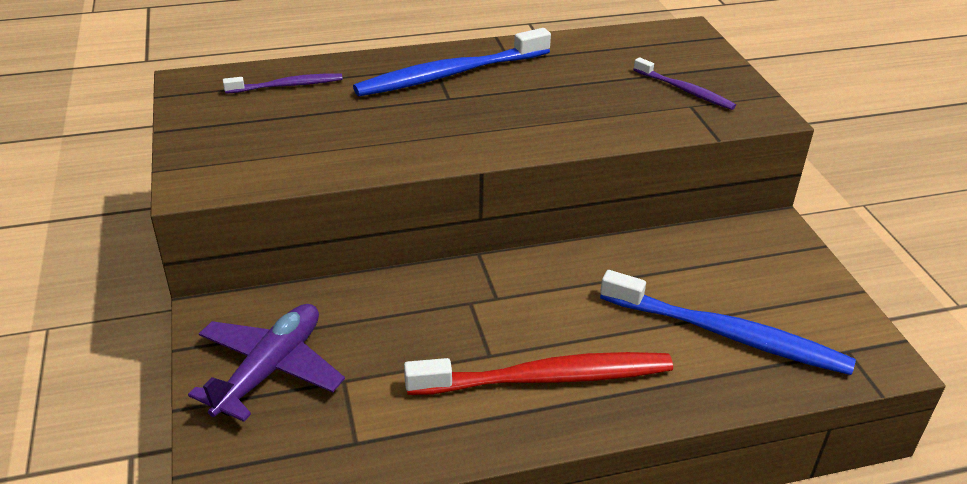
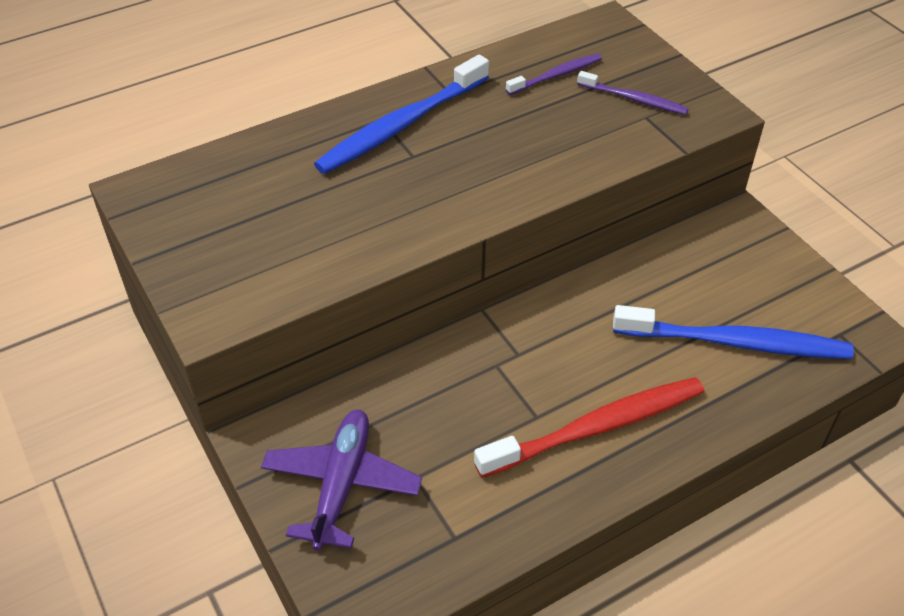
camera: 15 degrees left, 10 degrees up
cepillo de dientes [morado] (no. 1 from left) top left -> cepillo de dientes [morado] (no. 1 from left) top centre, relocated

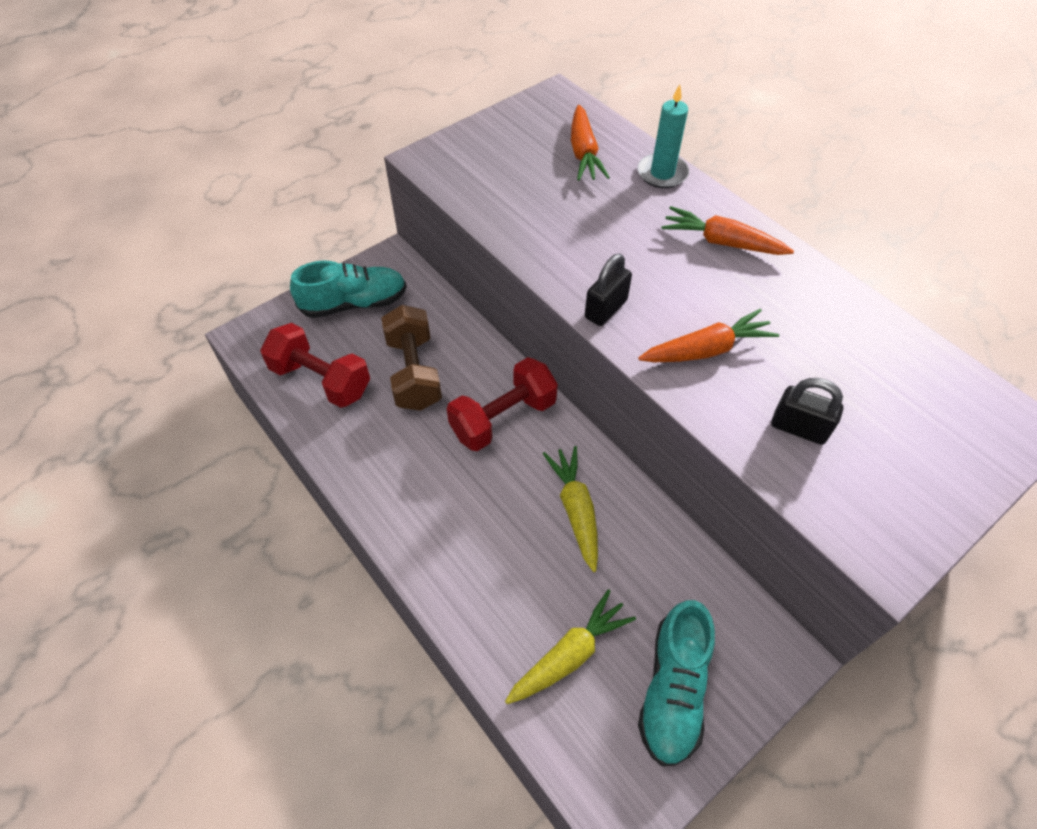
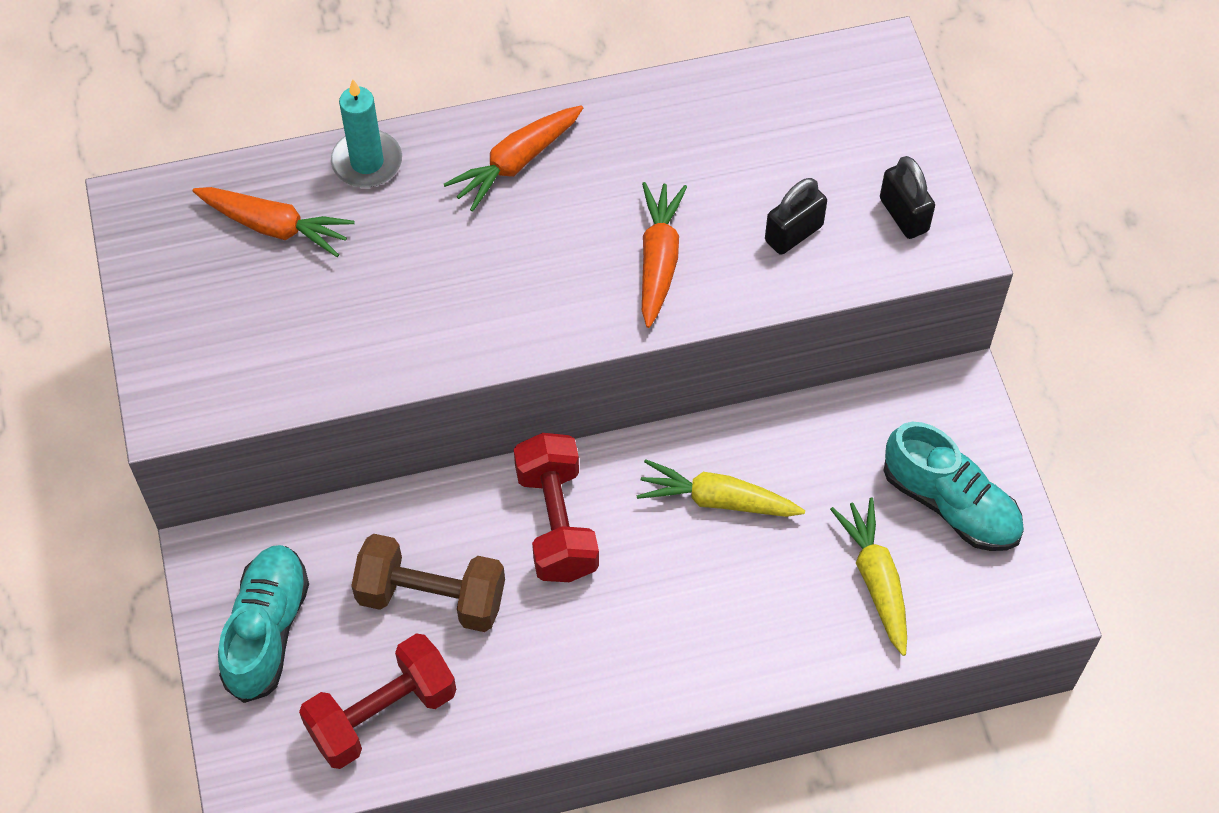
camera: 65 degrees left, 5 degrees up
candado [negro] (no. 1 from left in the first image) centre -> candado [negro] (no. 2 from left) top right, relocated

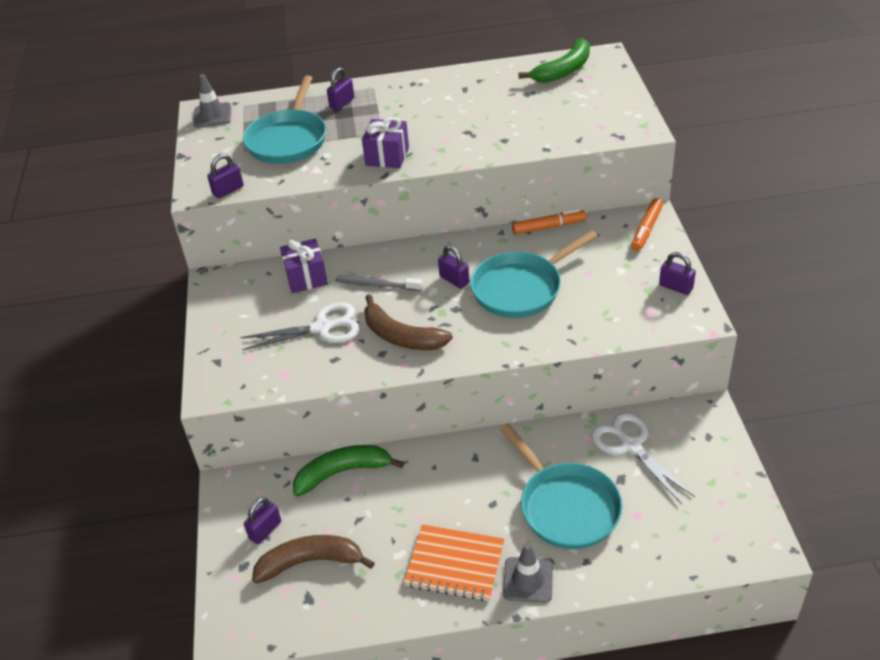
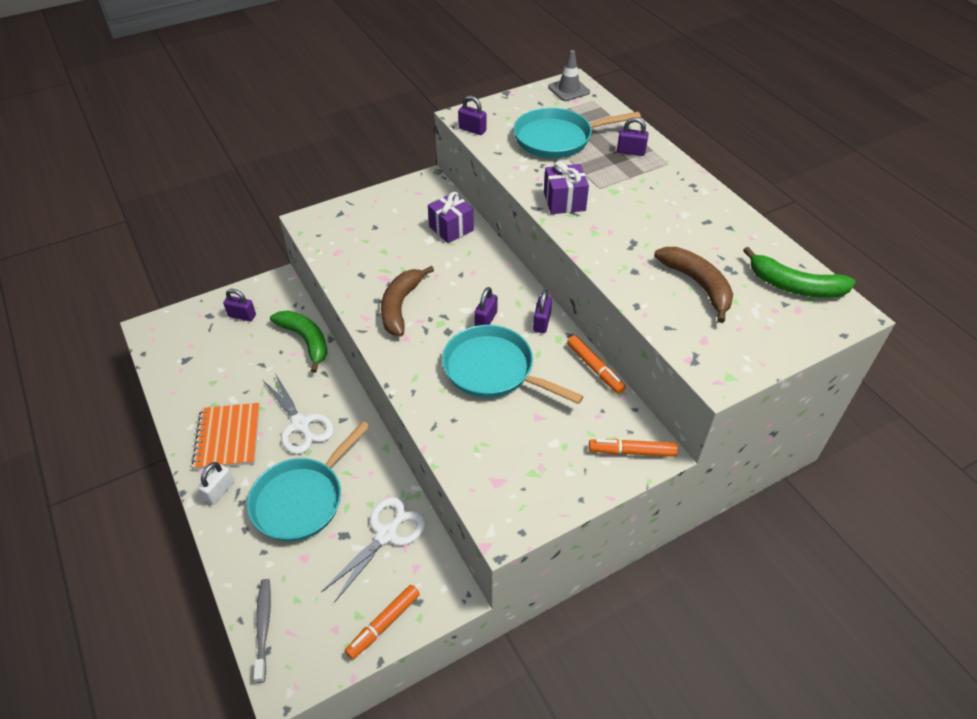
camera: 65 degrees right, 5 degrees up
none -> rotulador [naranja] (no. 1 from left) bottom centre
tijeras [blanco] (no. 1 from left) centre -> tijeras [blanco] (no. 1 from left) middle left, relocated
plátano [marrón] (no. 1 from left in the first image) bottom centre -> plátano [marrón] (no. 2 from left) middle right, relocated
cepillo de dientes [gris] centre -> cepillo de dientes [gris] bottom left, relocated
candado [morado] (no. 5 from left in the first image) middle right -> candado [morado] (no. 4 from left) centre, relocated
cono de tráfico [gris] (no. 2 from left) bottom centre -> candado [blanco] bottom left

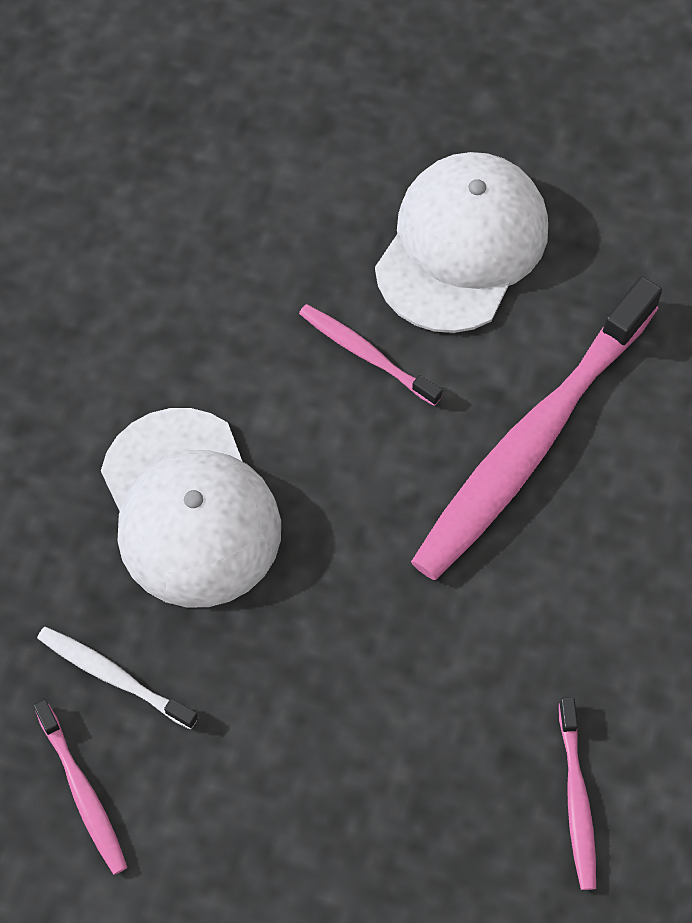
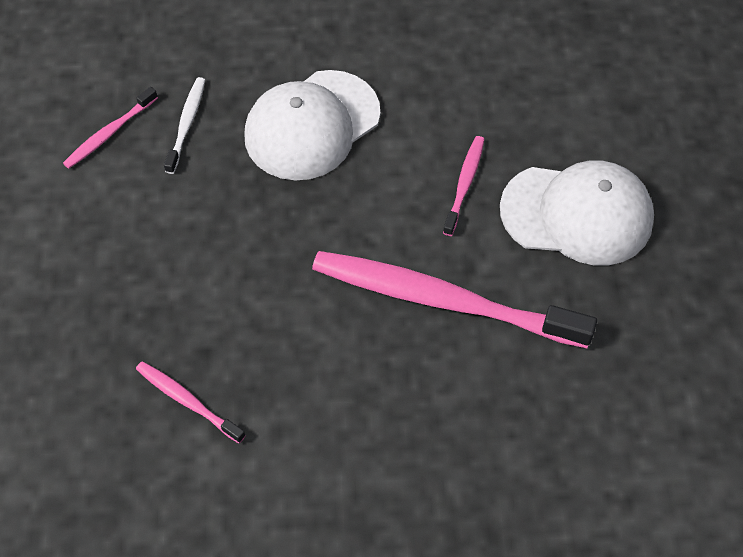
camera: 70 degrees right, 5 degrees down
cepillo de dientes [rosa] (no. 4 from left in the first image) bottom right -> cepillo de dientes [rosa] (no. 2 from left) bottom left, 60 degrees clockwise

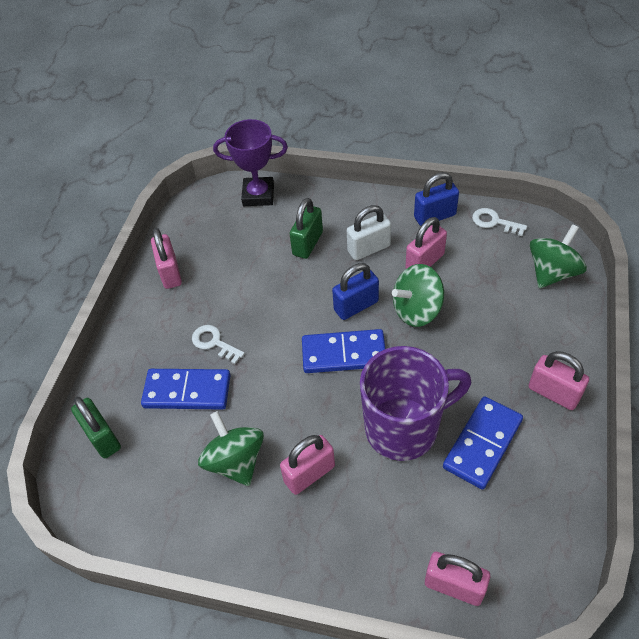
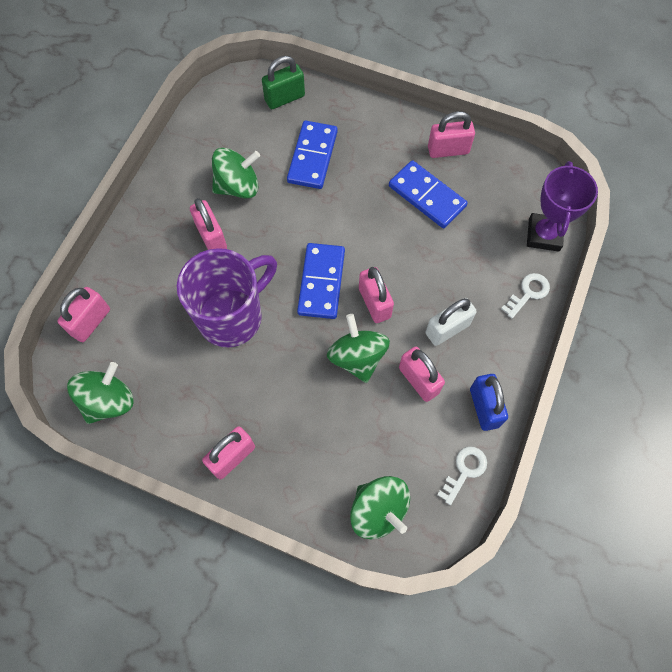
camera: 95 degrees right, 15 degrees up
candado [verde] (no. 2 from left) centre -> none
none -> peonza [verde] (no. 1 from left) middle left
llave [blanco] (no. 1 from left in the first image) centre -> llave [blanco] (no. 2 from left) middle right, relocated
ficha de dominó [azul] (no. 3 from left) bottom right -> ficha de dominó [azul] (no. 3 from left) top centre, relocated
candado [azul] (no. 1 from left) centre -> candado [rosa] (no. 4 from left) centre
candado [blanco] centre -> candado [blanco] middle right, 75 degrees clockwise
taza [morado] centre, 120 degrees counterclockwise

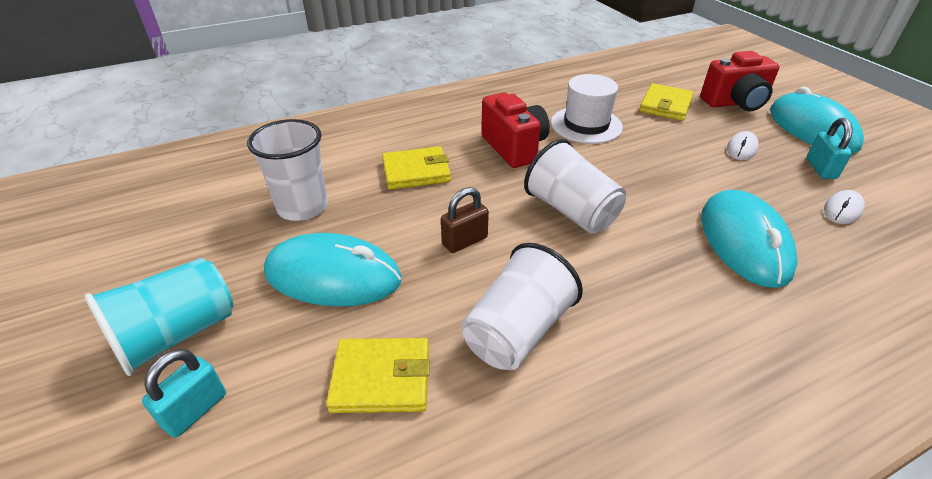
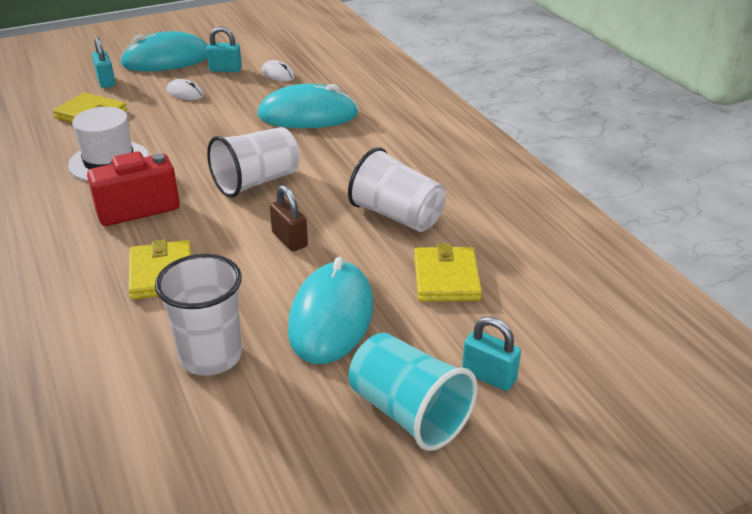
camera: 90 degrees left, 5 degrees down
cámara [rojo] (no. 2 from left) top right -> candado [turquesa] (no. 1 from left) top left

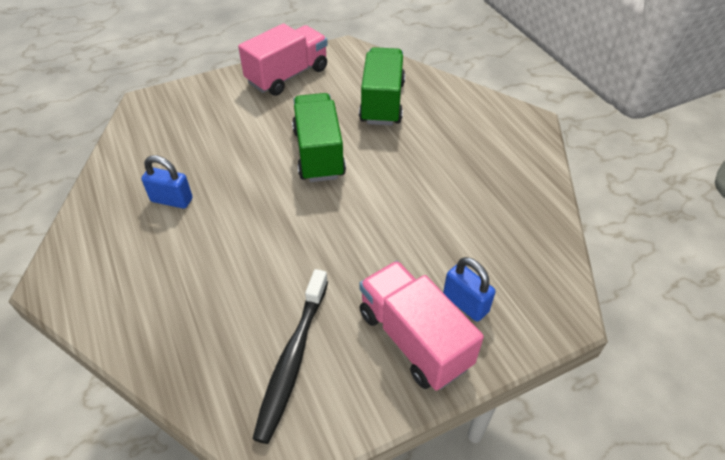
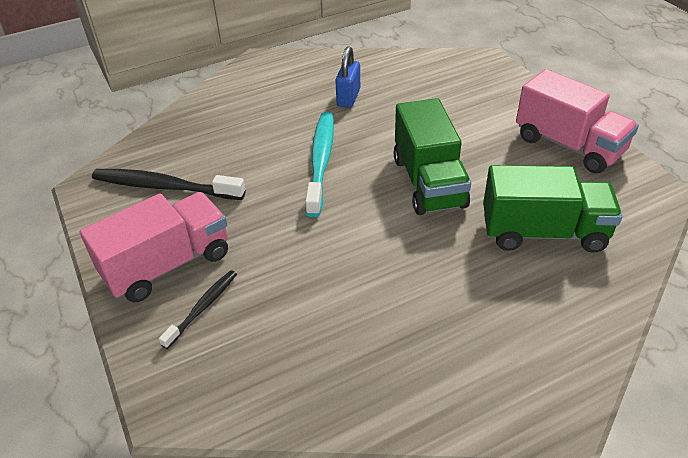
camera: 90 degrees right, 5 degrees down
none -> cepillo de dientes [turquesa] centre
candado [azul] (no. 2 from left) centre -> cepillo de dientes [negro] (no. 2 from left) bottom left
camión [verde] (no. 1 from left) top centre -> camión [verde] (no. 1 from left) centre, 90 degrees clockwise

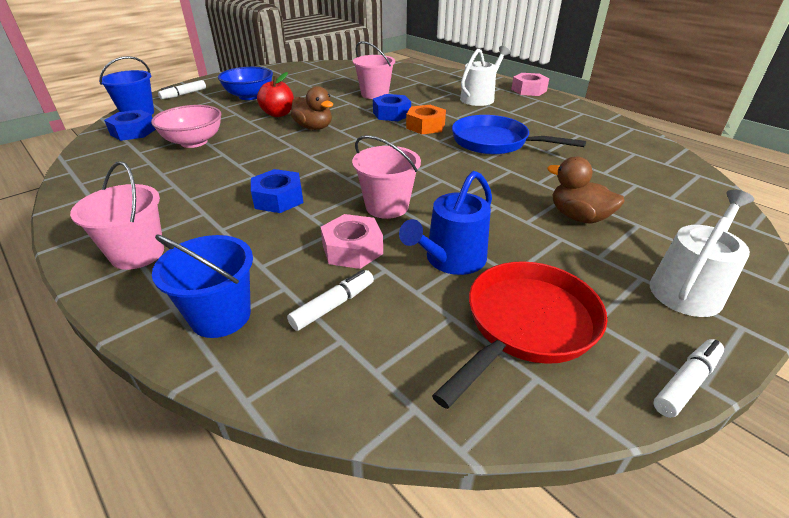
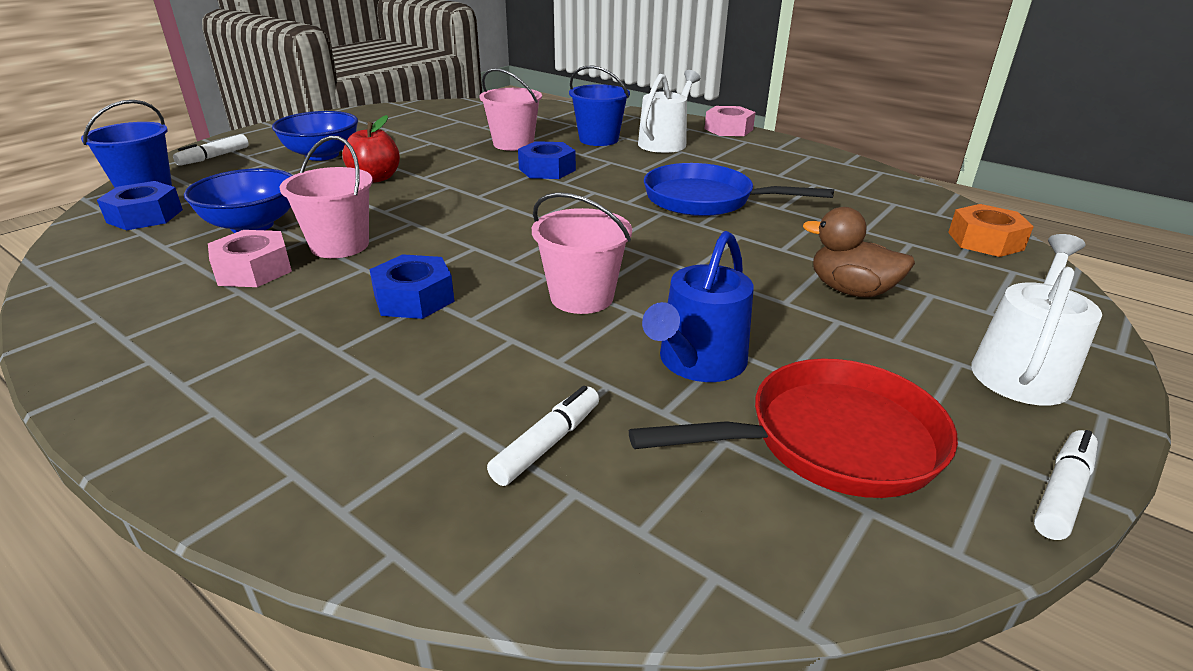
camera: 10 degrees left, 5 degrees down
pato [marrón] (no. 1 from left) top centre -> none
balde [rosa] (no. 1 from left) middle left -> balde [rosa] (no. 1 from left) top left, relocated
balde [azul] (no. 2 from left) middle left -> balde [azul] (no. 2 from left) top centre, relocated
tuerca [rosa] (no. 1 from left) centre -> tuerca [rosa] (no. 1 from left) middle left, relocated
tuerca [naranja] top centre -> tuerca [naranja] middle right, relocated
cuenco [rosa] top left -> cuenco [azul] (no. 1 from left) top left
sartén [rojo] centre, 45 degrees clockwise

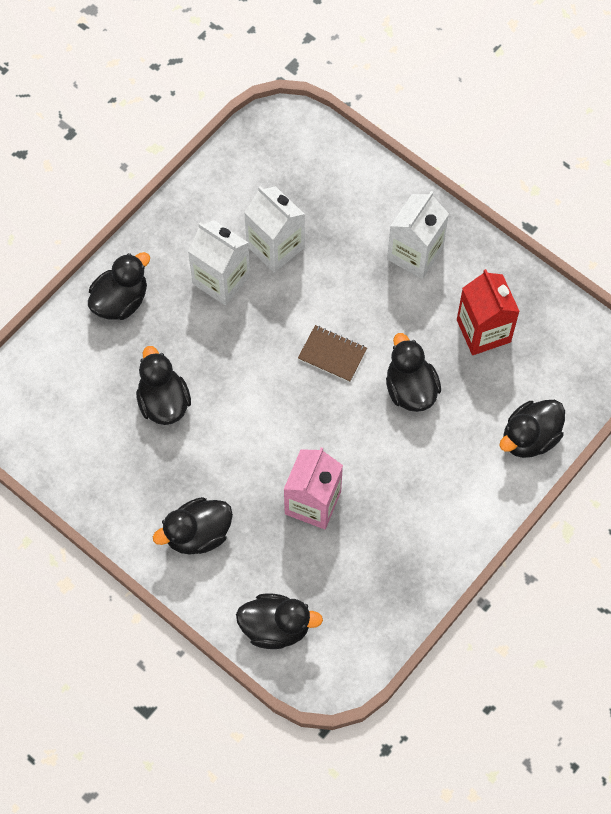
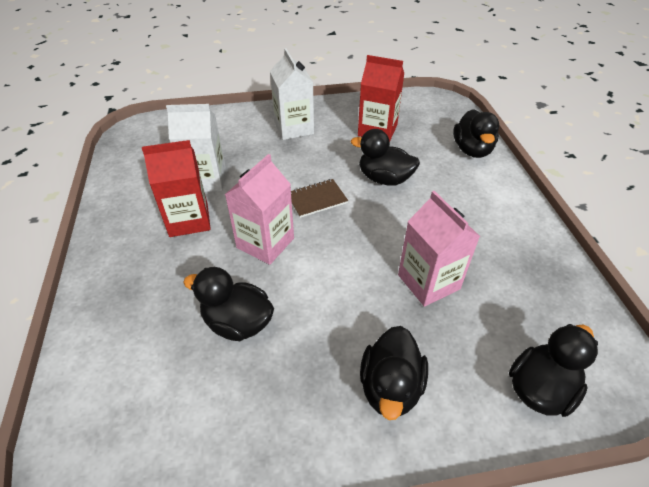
camera: 50 degrees left, 20 degrees down
pato [negro] (no. 1 from left) middle left -> none
none -> cartón de leche [rosa] (no. 1 from left) centre
cartón de leche [blanco] (no. 1 from left) top centre -> cartón de leche [rojo] (no. 1 from left) middle left

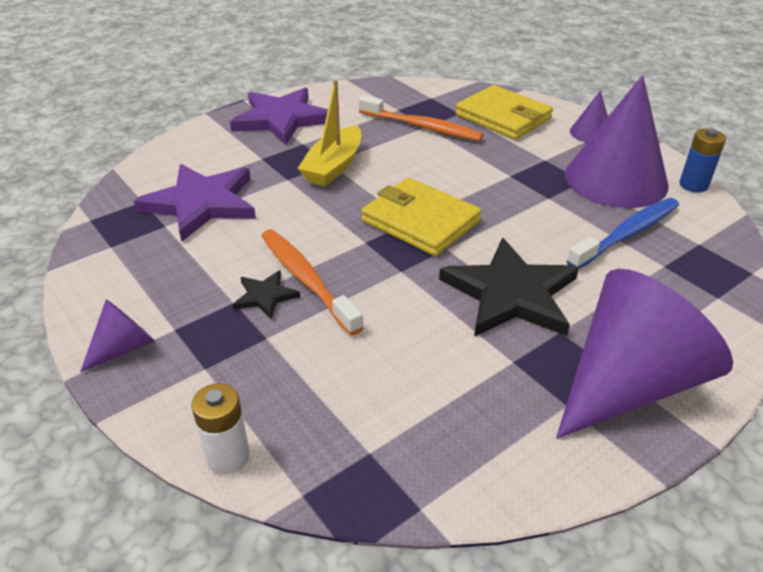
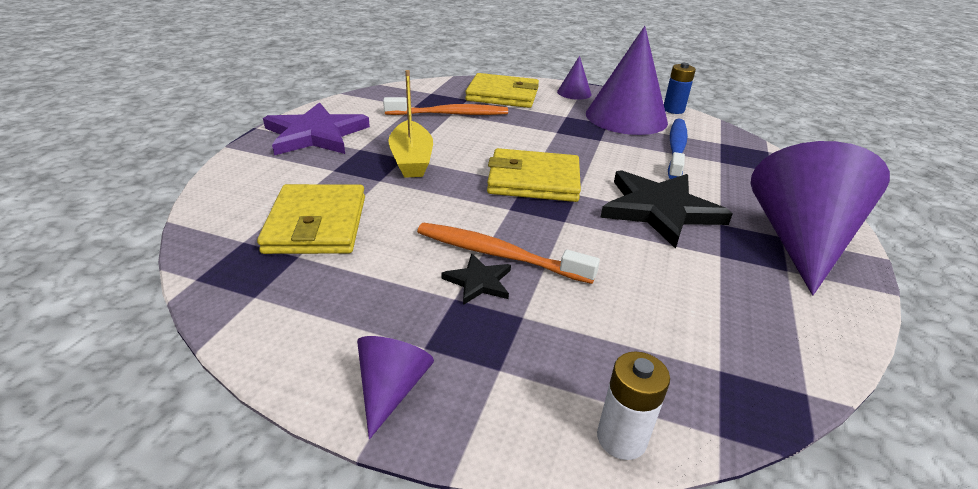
camera: 35 degrees left, 5 degrees down
estrella [morado] (no. 1 from left) middle left -> cartera [amarillo] (no. 1 from left) middle left

